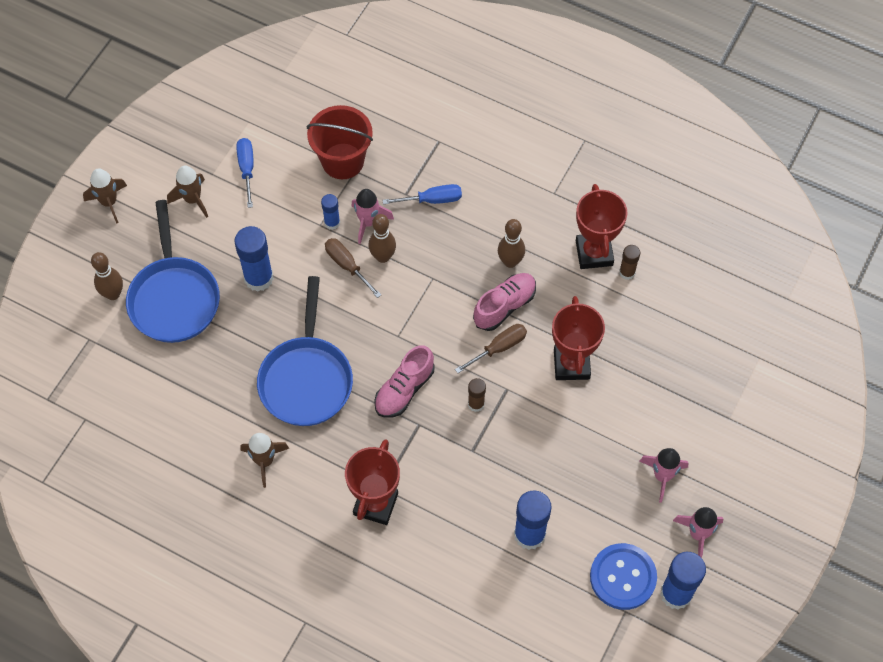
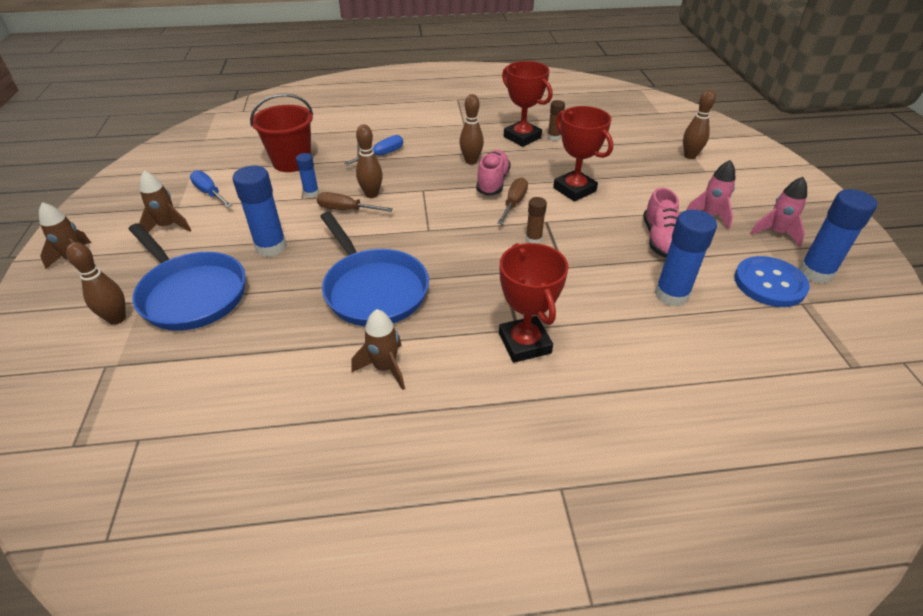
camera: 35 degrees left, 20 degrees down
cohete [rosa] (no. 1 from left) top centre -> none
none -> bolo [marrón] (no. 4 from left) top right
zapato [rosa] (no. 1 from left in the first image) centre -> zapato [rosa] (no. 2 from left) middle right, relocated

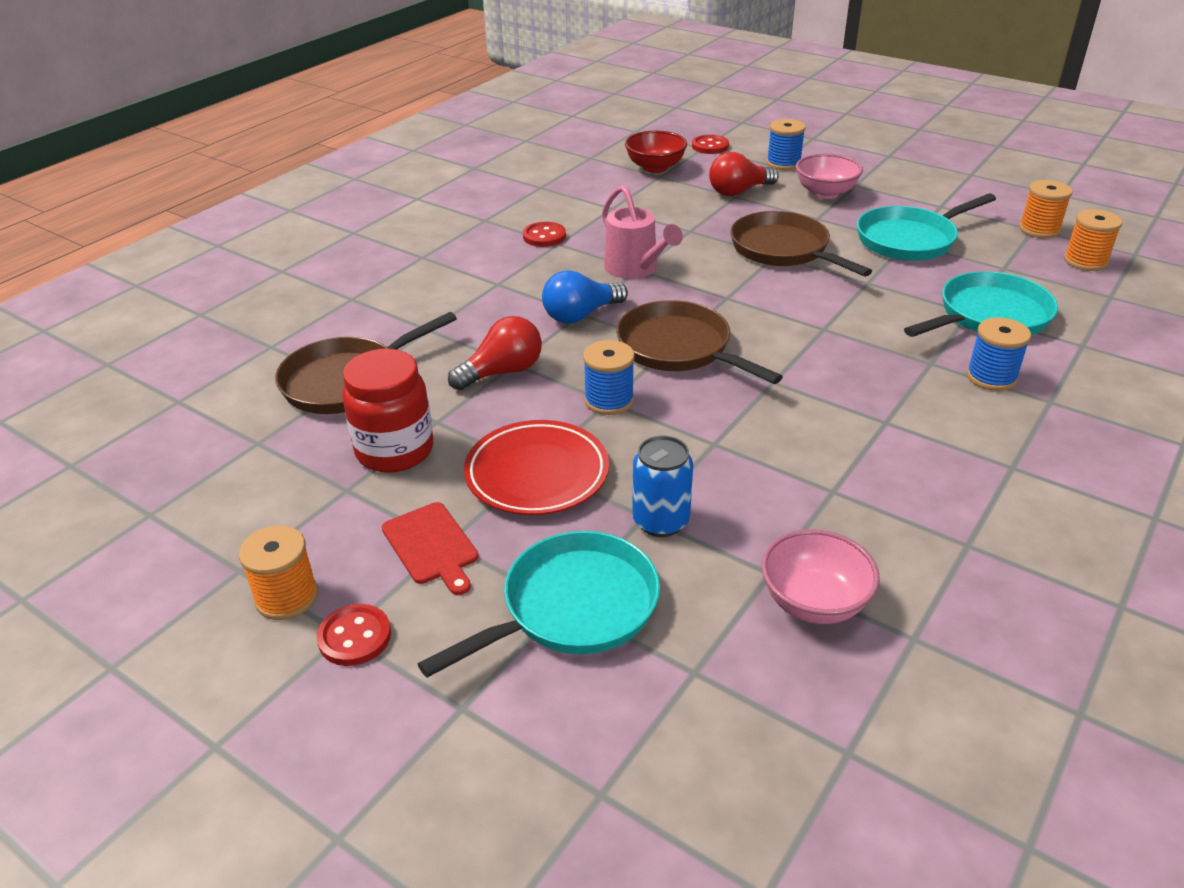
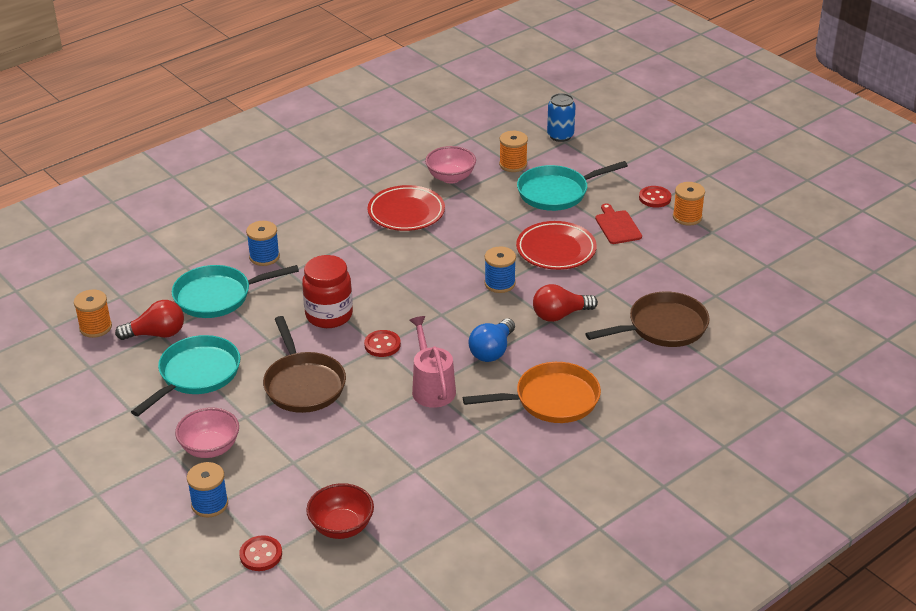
camera: 165 degrees left, 0 degrees up
sartén [marrón] (no. 2 from left) centre -> none
none -> plato [rojo] (no. 1 from left) centre
none -> sartén [naranja] centre
tarro [rojo] middle left -> tarro [rojo] centre, relocated
botón [rojo] (no. 2 from left) top centre -> botón [rojo] (no. 2 from left) centre, relocated
lata [azul] centre -> lata [azul] top centre, relocated
bombilla [rojo] (no. 2 from left in the first image) top centre -> bombilla [rojo] (no. 1 from left) middle left, relocated
carrete [naranja] (no. 2 from left) top right -> carrete [naranja] (no. 2 from left) top centre, relocated
bombilla [azul] centre, 135 degrees clockwise
sartén [turquesa] (no. 2 from left in the first image) top right -> sartén [turquesa] (no. 1 from left) middle left, 45 degrees counterclockwise

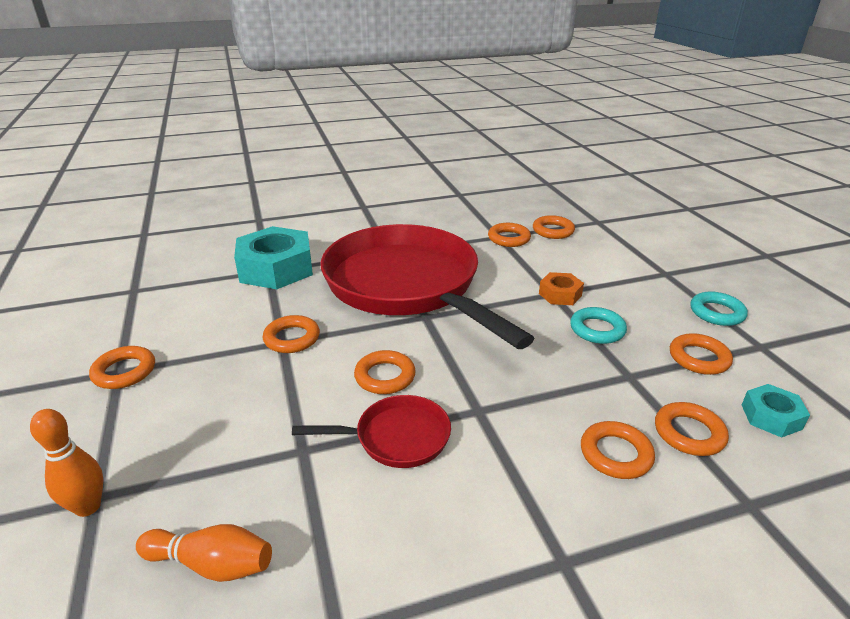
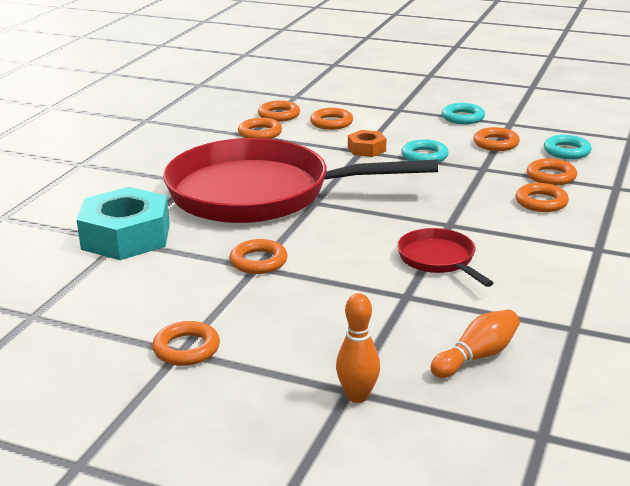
camera: 50 degrees left, 5 degrees down
anillo [naranja] (no. 3 from left in the first image) centre -> anillo [naranja] (no. 5 from left) top centre, relocated
tuerca [turquesa] (no. 2 from left) middle right -> anillo [turquesa] (no. 3 from left) top right
sartén [rojo] (no. 1 from left in the first image) bottom centre -> sartén [rojo] (no. 2 from left) middle right, 60 degrees counterclockwise

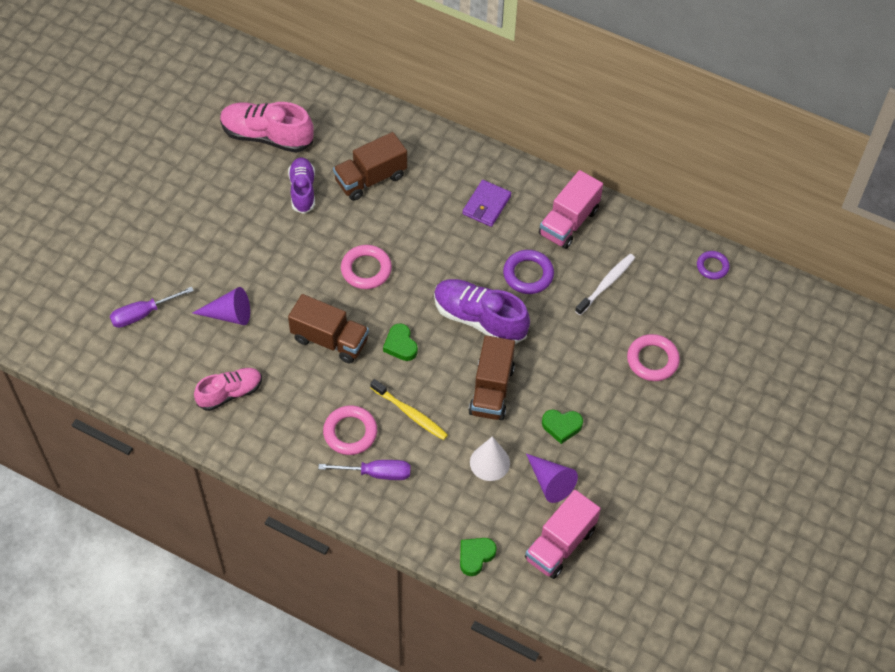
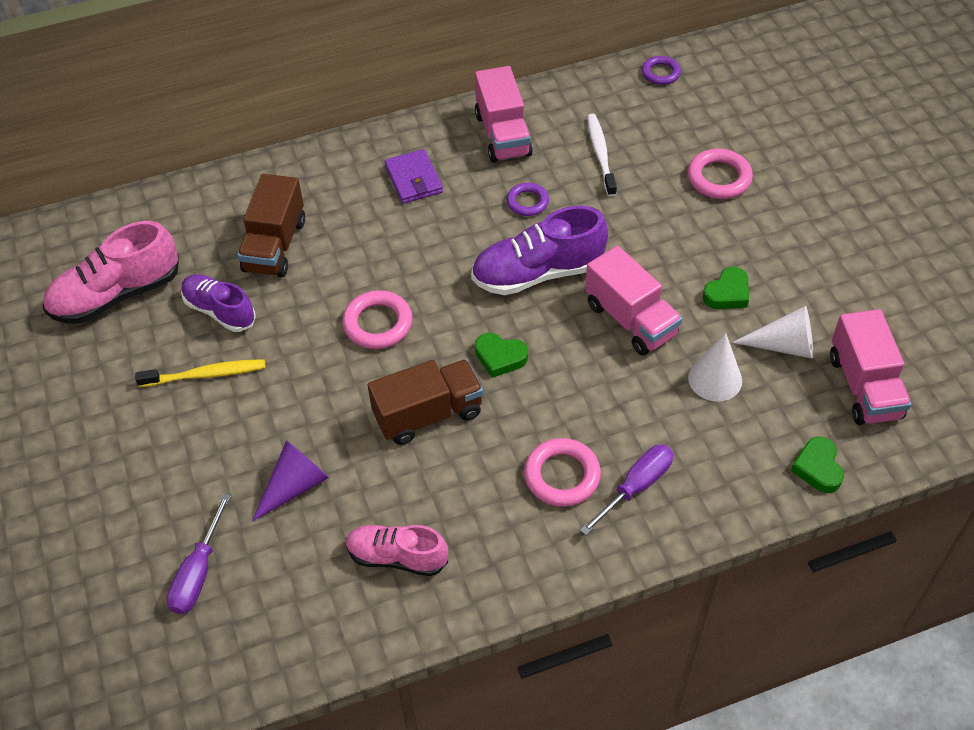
camera: 45 degrees left, 5 degrees down
cepillo de dientes [amarillo] centre -> cepillo de dientes [amarillo] middle left, relocated
camión [marrón] (no. 3 from left) centre -> camión [rosa] (no. 2 from left) centre
cono [morado] (no. 2 from left) bottom centre -> cono [blanco] (no. 2 from left) middle right
zapato [rosa] (no. 1 from left in the first image) middle left -> zapato [rosa] (no. 2 from left) bottom centre, 90 degrees counterclockwise
anillo [morado] (no. 1 from left) centre -> anillo [morado] (no. 1 from left) top centre, x0.65

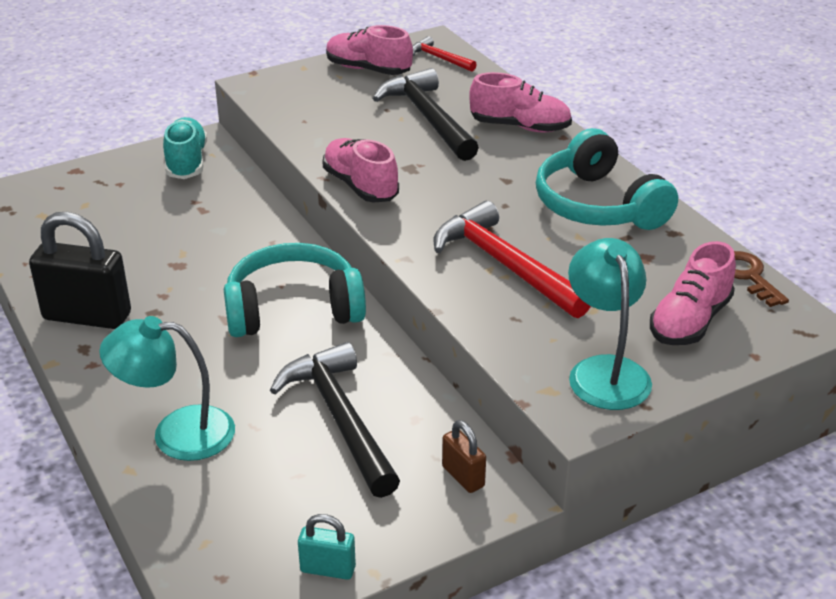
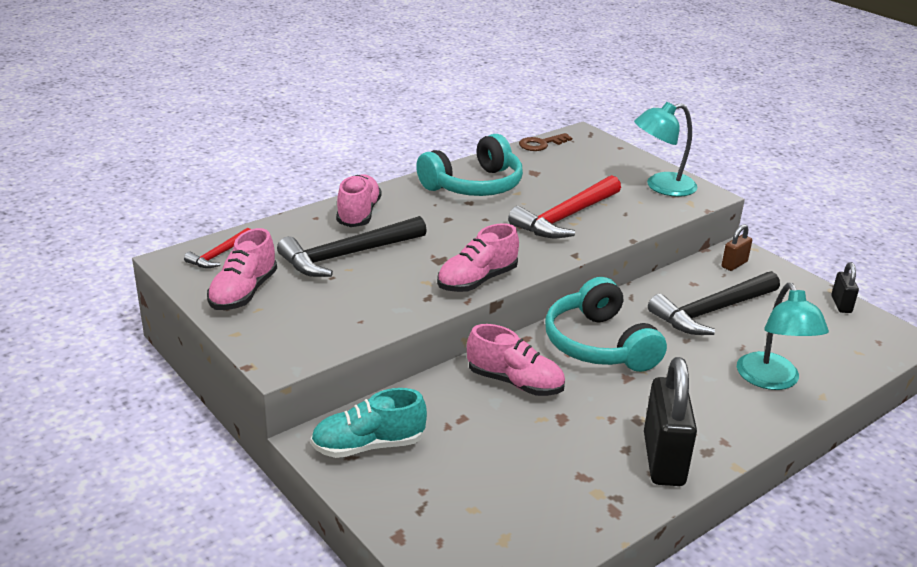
camera: 100 degrees left, 5 degrees down
zapato [rosa] (no. 4 from left) middle right -> zapato [rosa] (no. 4 from left) centre, relocated
candado [turquesa] bottom centre -> candado [negro] (no. 2 from left) middle right

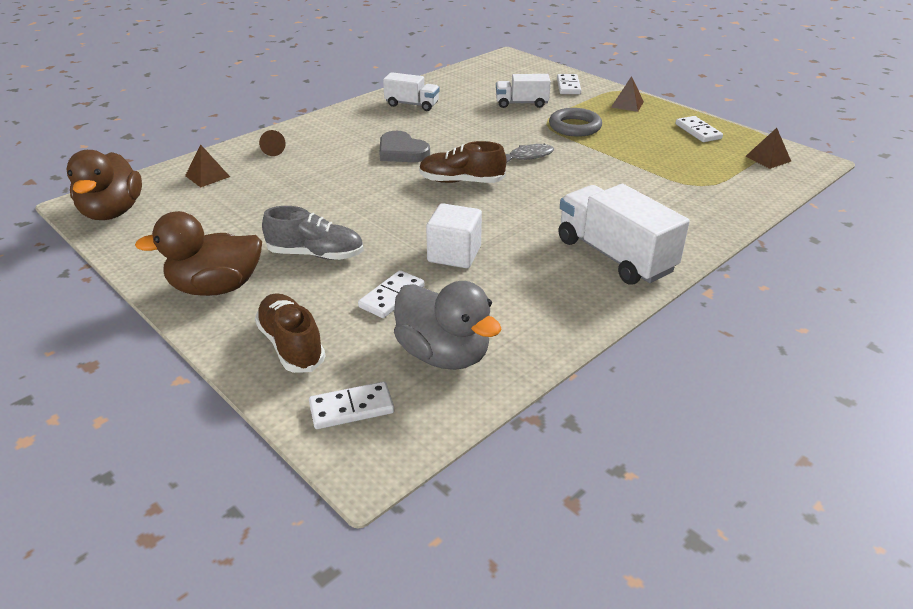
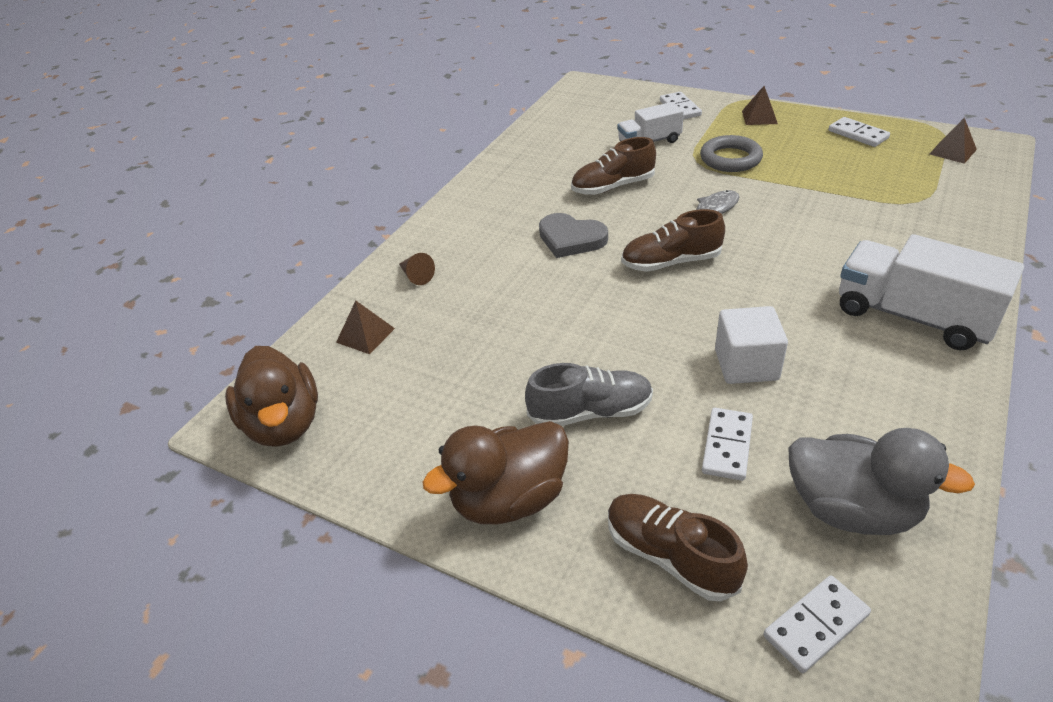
camera: 15 degrees left, 5 degrees up
camión [blanco] (no. 1 from left) top centre -> none
none -> zapato [marrón] (no. 1 from left) top centre

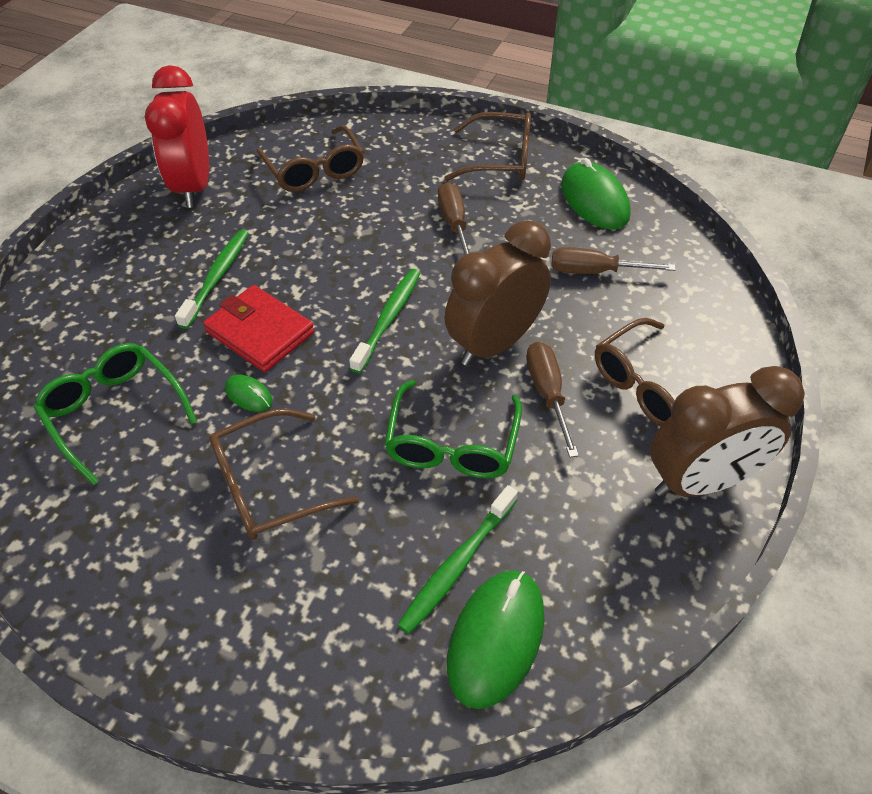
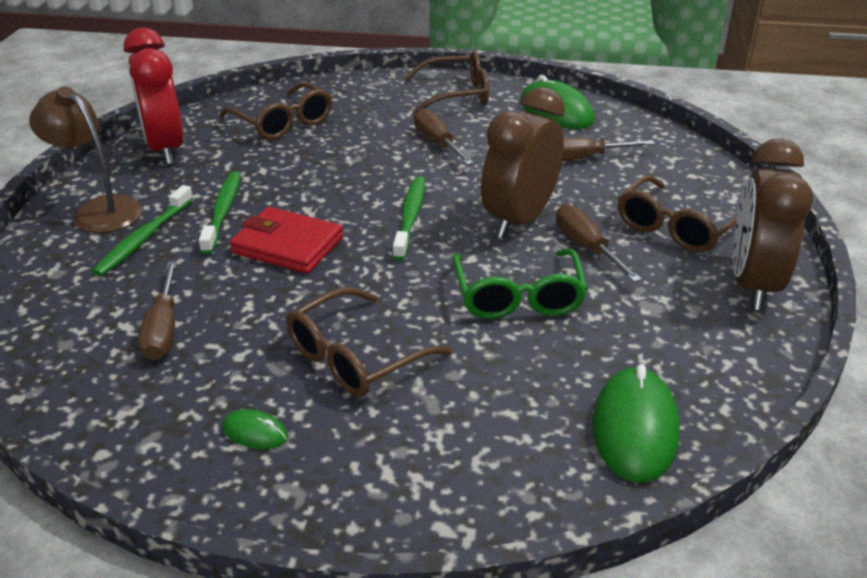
camera: 15 degrees left, 15 degrees down
none -> lámpara [marrón] top left
ratón [verde] (no. 1 from left) middle left -> ratón [verde] (no. 1 from left) bottom left, relocated
cepillo de dientes [verde] (no. 3 from left in the first image) bottom centre -> cepillo de dientes [verde] (no. 1 from left) middle left, relocated
gafas [verde] (no. 1 from left) middle left -> destornillador [marrón] (no. 1 from left) middle left
despertador [marrón] (no. 2 from left) middle right, 135 degrees clockwise

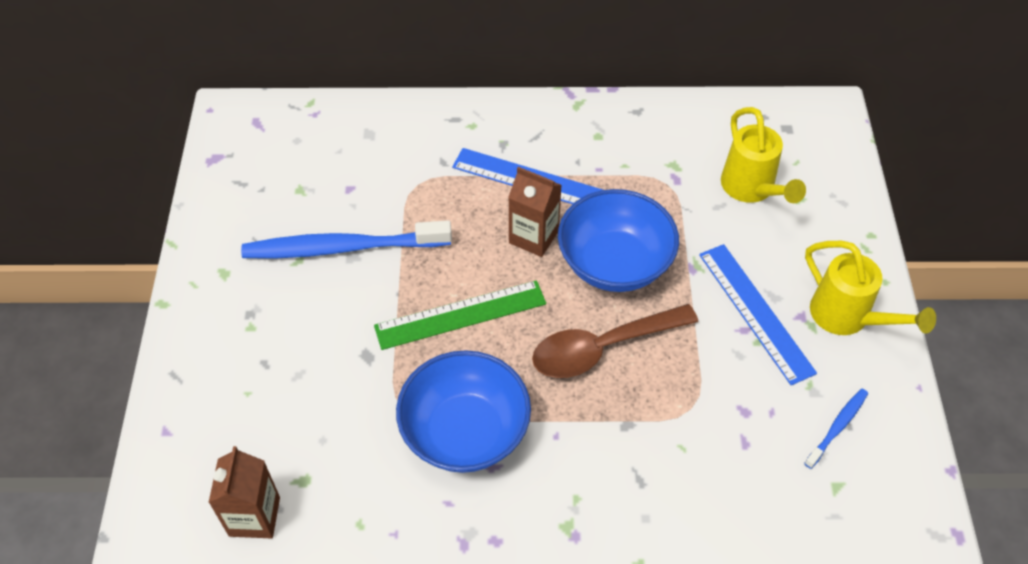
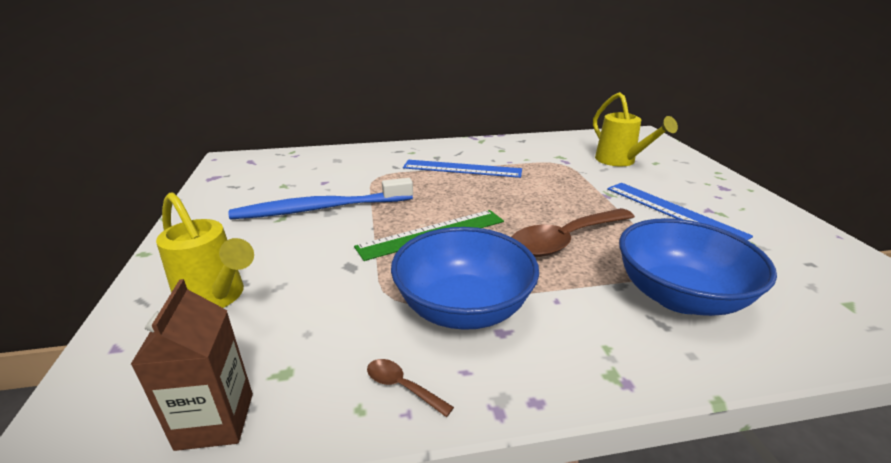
camera: 10 degrees left, 25 degrees down
cartón de leche [marrón] (no. 2 from left) centre -> none
cepillo de dientes [azul] (no. 2 from left) bottom right -> none
none -> cuchara [marrón] (no. 1 from left) bottom centre
cuenco [azul] (no. 2 from left) centre -> cuenco [azul] (no. 2 from left) middle right, relocated
regadera [amarillo] (no. 2 from left in the first image) middle right -> regadera [amarillo] (no. 1 from left) middle left, relocated

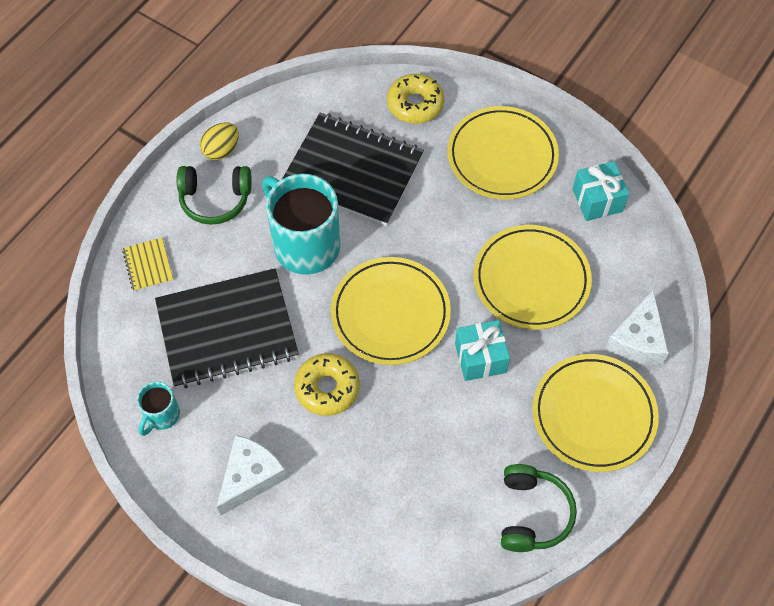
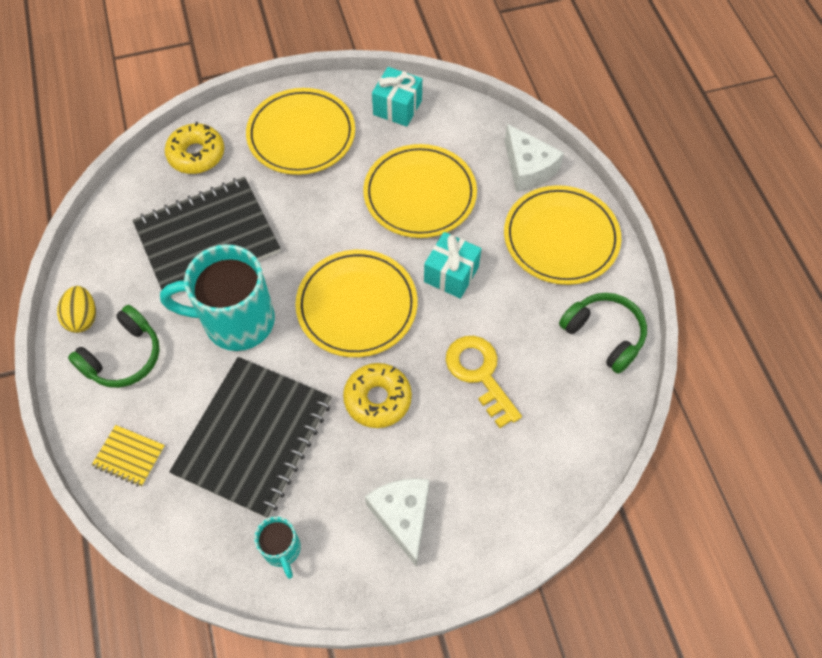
camera: 50 degrees left, 0 degrees up
none -> llave [amarillo] centre

